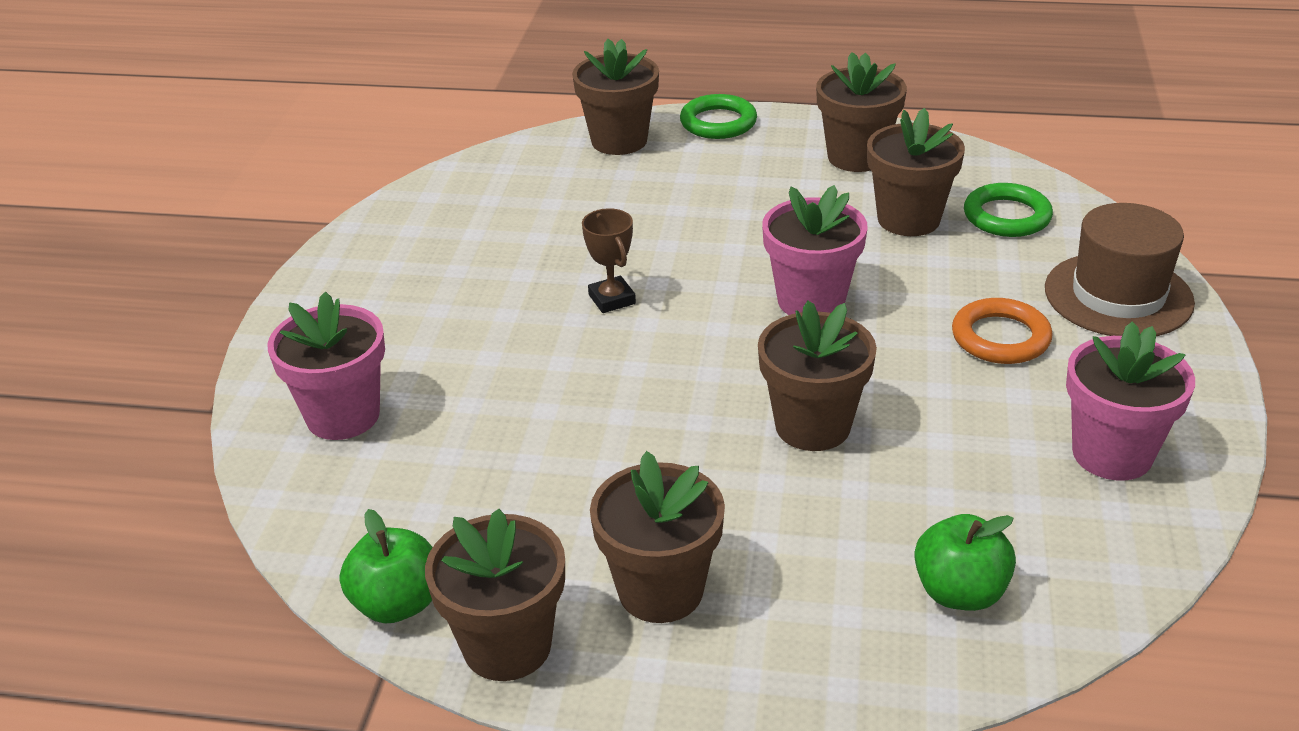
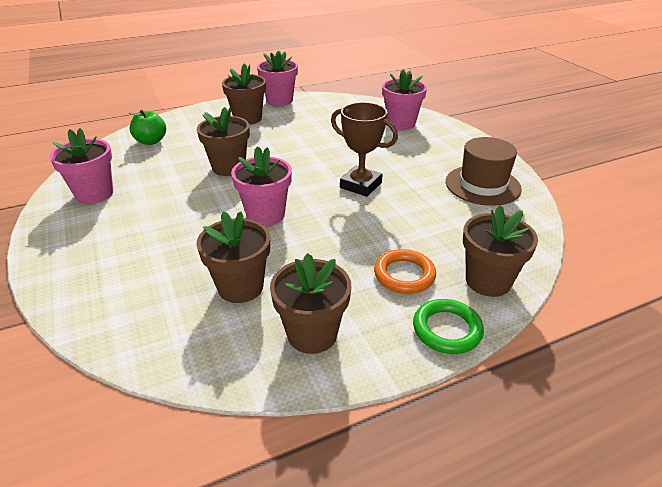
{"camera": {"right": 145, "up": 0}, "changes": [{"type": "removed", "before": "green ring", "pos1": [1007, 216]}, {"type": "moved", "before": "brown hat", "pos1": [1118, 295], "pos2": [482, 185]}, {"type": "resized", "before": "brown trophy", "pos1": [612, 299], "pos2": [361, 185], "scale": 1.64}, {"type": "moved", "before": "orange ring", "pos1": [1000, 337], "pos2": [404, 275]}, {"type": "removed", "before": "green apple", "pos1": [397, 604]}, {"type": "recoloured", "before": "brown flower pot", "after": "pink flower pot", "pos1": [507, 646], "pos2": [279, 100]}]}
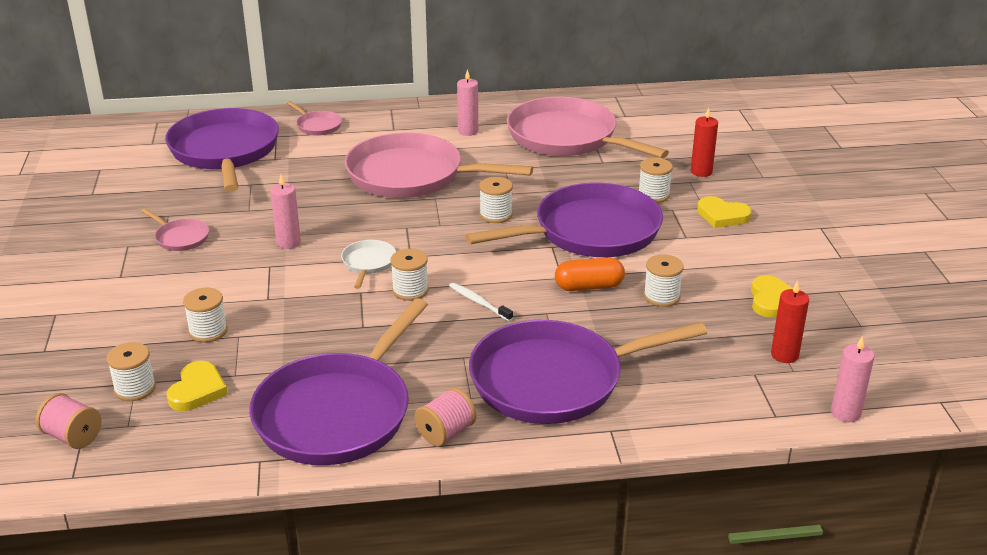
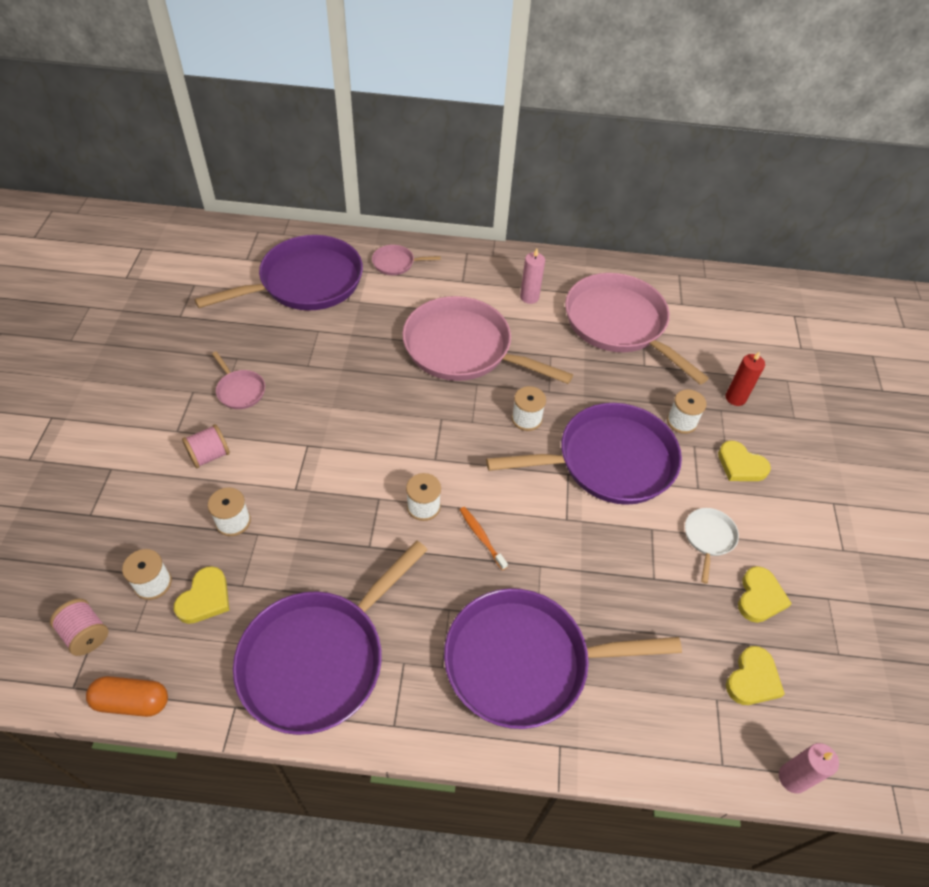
{"camera": {"right": 10, "up": 20}, "changes": [{"type": "turned", "before": "pink pan", "pos1": [317, 126], "pos2": [396, 263], "turn": 120}, {"type": "turned", "before": "purple pan", "pos1": [225, 151], "pos2": [306, 282], "turn": 60}, {"type": "removed", "before": "pink candle", "pos1": [288, 242]}, {"type": "moved", "before": "white pan", "pos1": [368, 263], "pos2": [708, 537]}, {"type": "removed", "before": "white spool", "pos1": [661, 296]}, {"type": "moved", "before": "orange capsule", "pos1": [589, 286], "pos2": [132, 701]}, {"type": "replaced", "before": "red candle", "after": "yellow heart", "pos1": [784, 355], "pos2": [752, 679]}, {"type": "recoloured", "before": "white toothbrush", "after": "orange toothbrush", "pos1": [479, 302], "pos2": [481, 537]}, {"type": "moved", "before": "pink spool", "pos1": [446, 432], "pos2": [209, 455]}]}
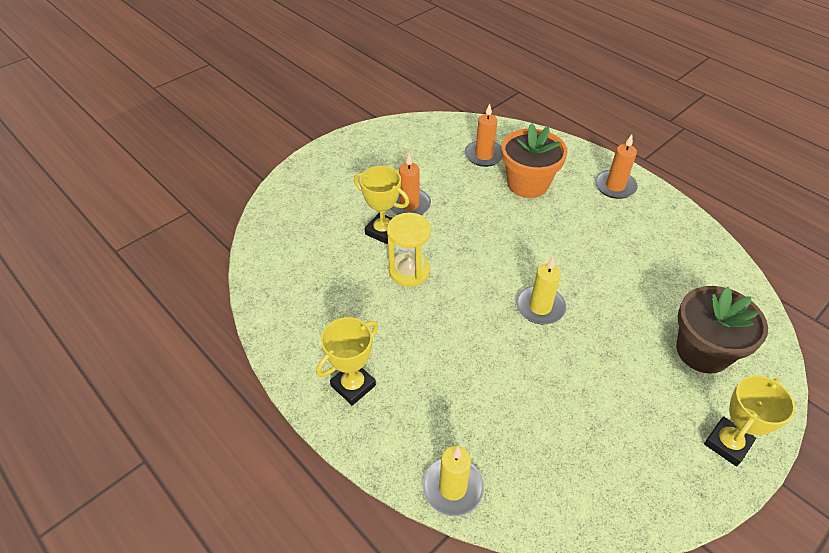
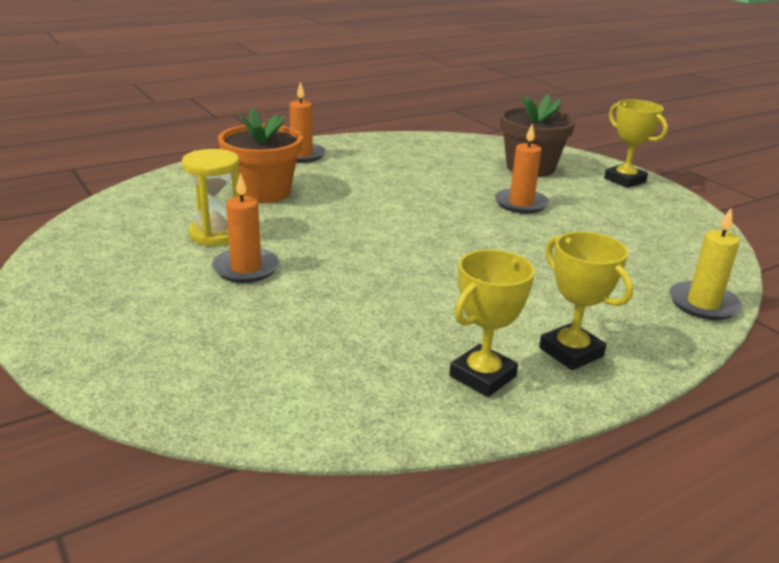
{"camera": {"right": -80, "up": -20}, "changes": [{"type": "moved", "before": "orange candle", "pos1": [484, 155], "pos2": [521, 204]}, {"type": "moved", "before": "yellow trophy", "pos1": [383, 231], "pos2": [482, 376]}, {"type": "moved", "before": "yellow hourglass", "pos1": [409, 271], "pos2": [216, 234]}, {"type": "removed", "before": "yellow candle", "pos1": [540, 307]}]}
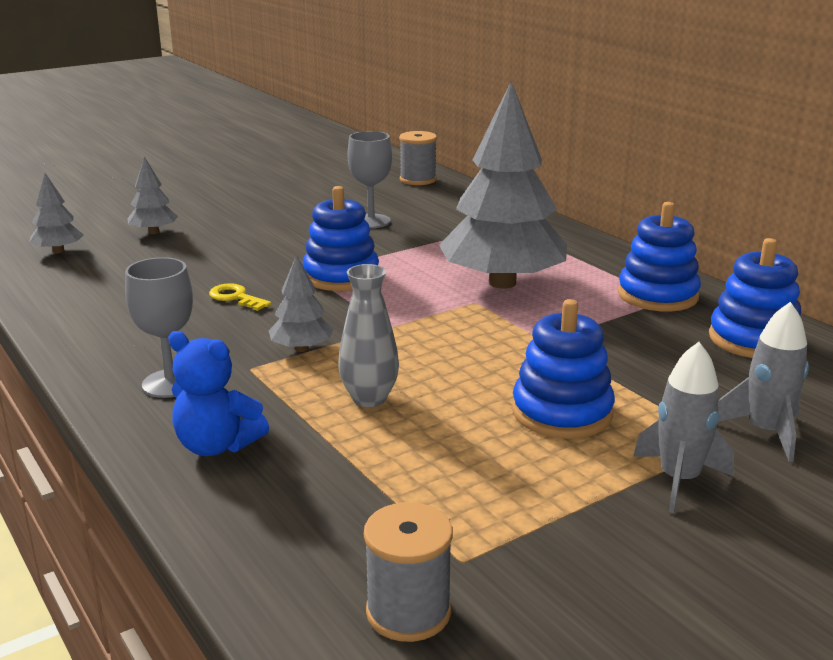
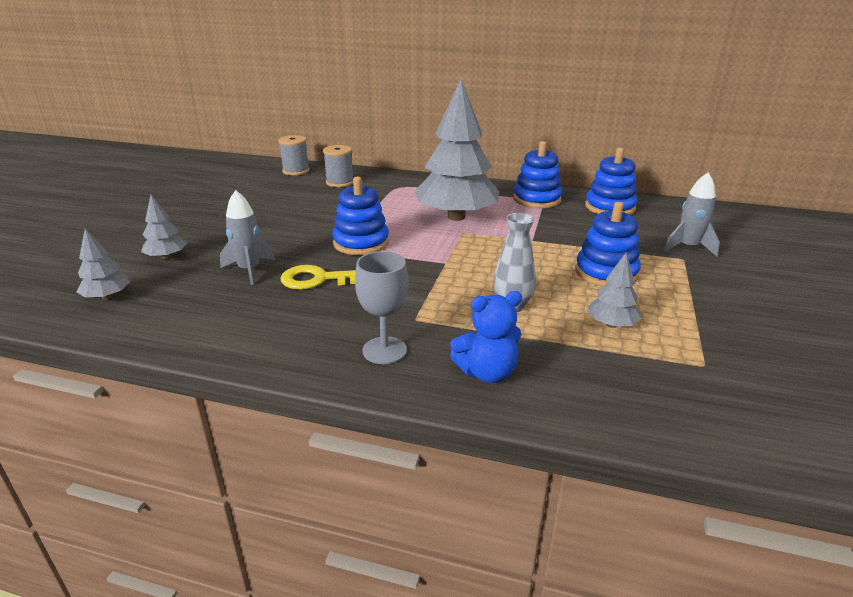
{"camera": {"right": -40, "up": 5}, "changes": [{"type": "removed", "before": "grey goblet", "pos1": [371, 221]}, {"type": "moved", "before": "grey tree", "pos1": [302, 348], "pos2": [611, 324]}, {"type": "resized", "before": "yellow key", "pos1": [236, 297], "pos2": [319, 279], "scale": 1.57}, {"type": "moved", "before": "grey rocket", "pos1": [679, 480], "pos2": [249, 270]}, {"type": "moved", "before": "grey spool", "pos1": [408, 612], "pos2": [340, 182]}]}
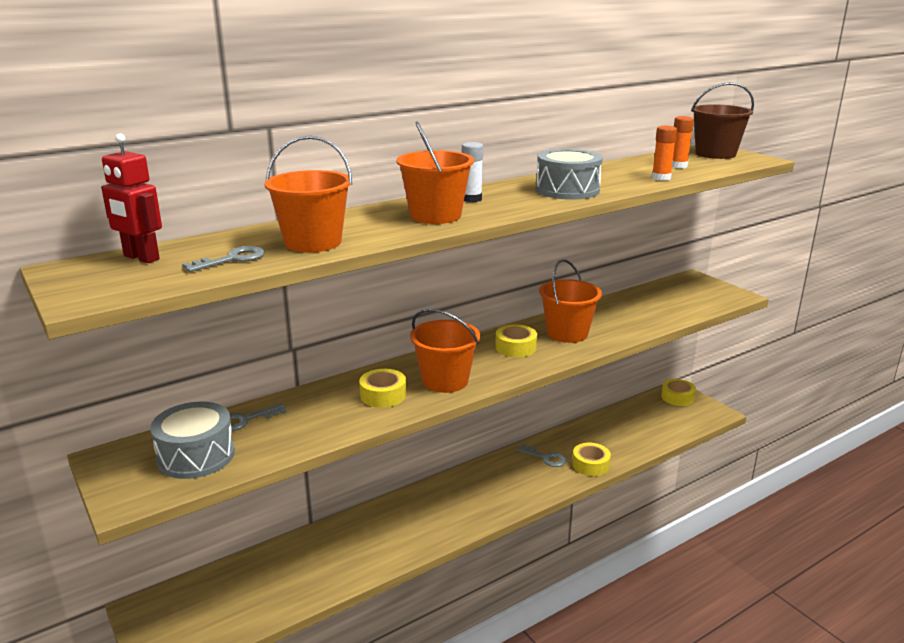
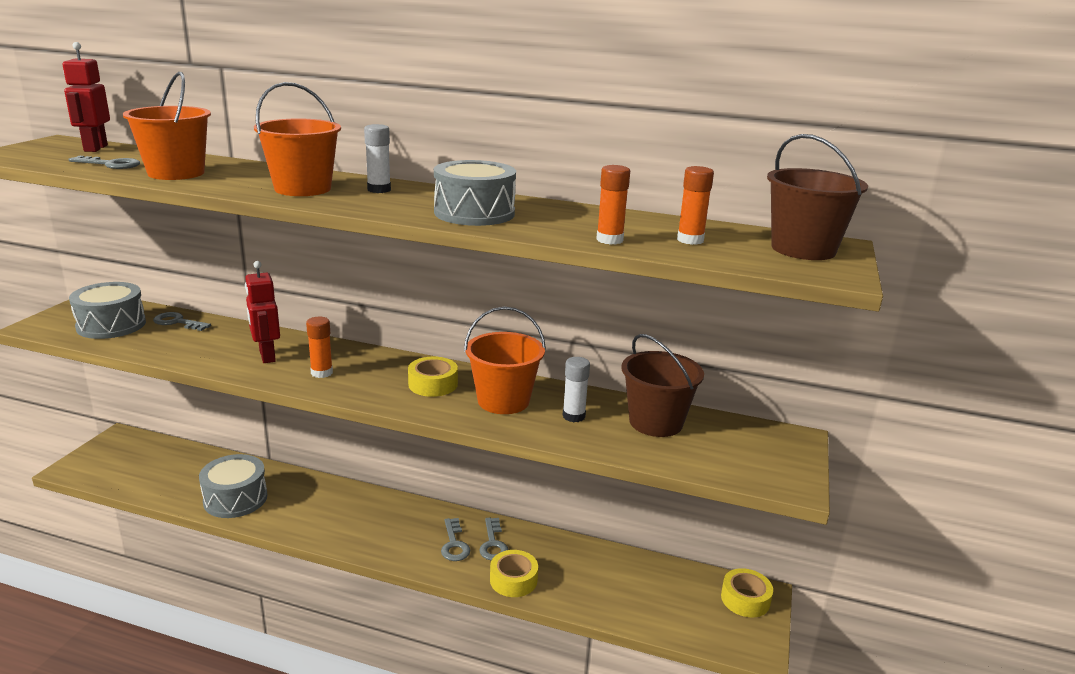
{"camera": {"right": 50, "up": 0}, "changes": [{"type": "replaced", "before": "orange bucket", "after": "orange glue stick", "pos1": [445, 381], "pos2": [321, 373]}, {"type": "replaced", "before": "yellow tape", "after": "red robot", "pos1": [383, 395], "pos2": [266, 356]}, {"type": "added", "after": "brown bucket", "pos2": [656, 422]}, {"type": "added", "after": "white glue stick", "pos2": [573, 416]}, {"type": "added", "after": "grey drum", "pos2": [235, 499]}, {"type": "added", "after": "grey key", "pos2": [454, 544]}]}
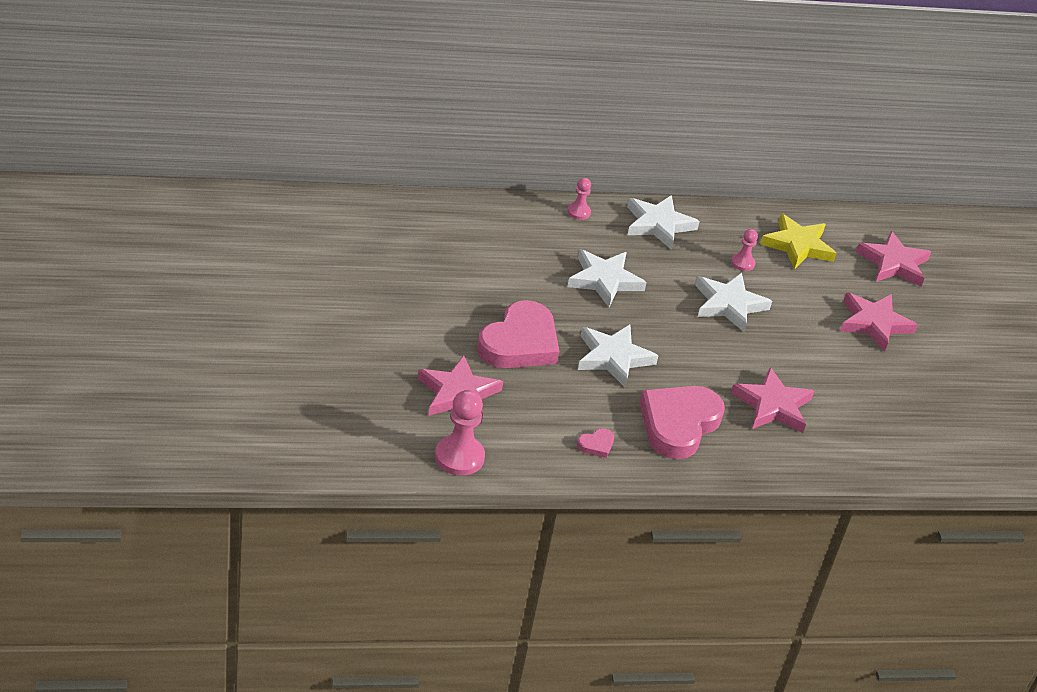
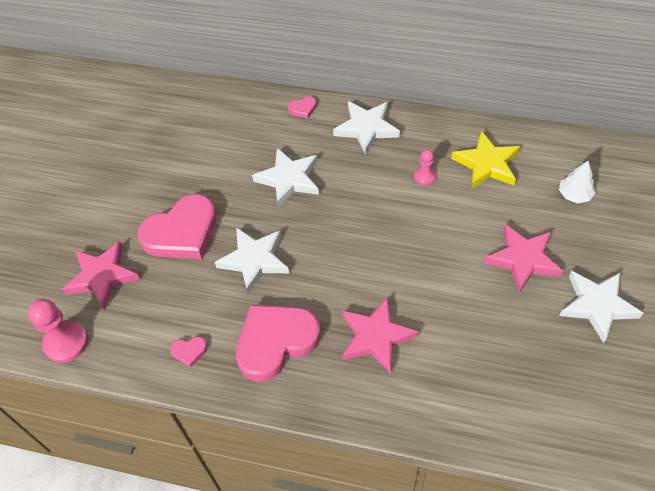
{"camera": {"right": 30, "up": 15}, "changes": [{"type": "replaced", "before": "pink pawn", "after": "pink heart", "pos1": [578, 212], "pos2": [303, 109]}, {"type": "replaced", "before": "pink star", "after": "white tree", "pos1": [893, 263], "pos2": [574, 195]}, {"type": "moved", "before": "white star", "pos1": [729, 305], "pos2": [597, 306]}]}
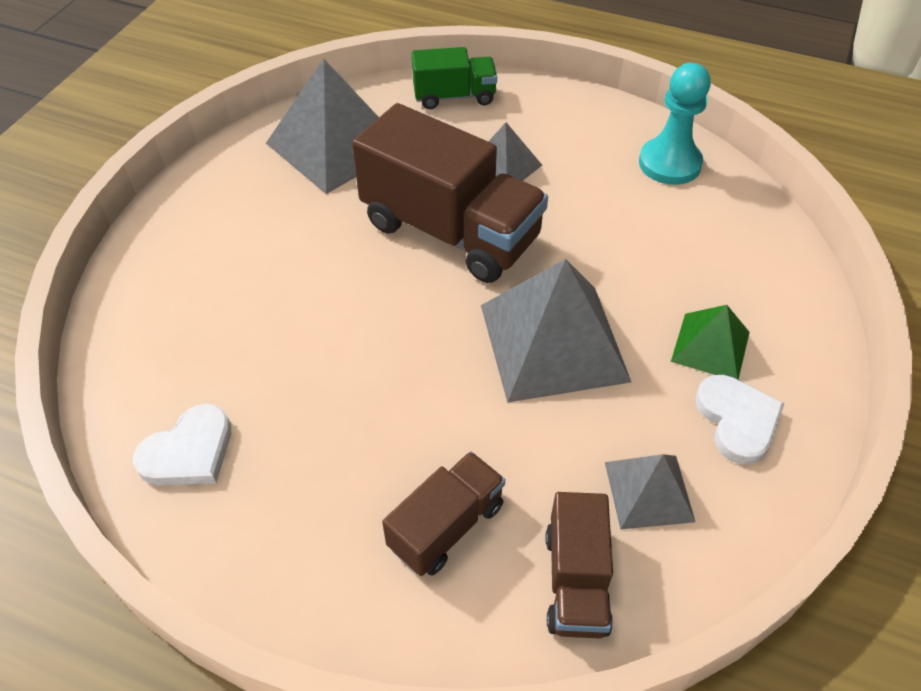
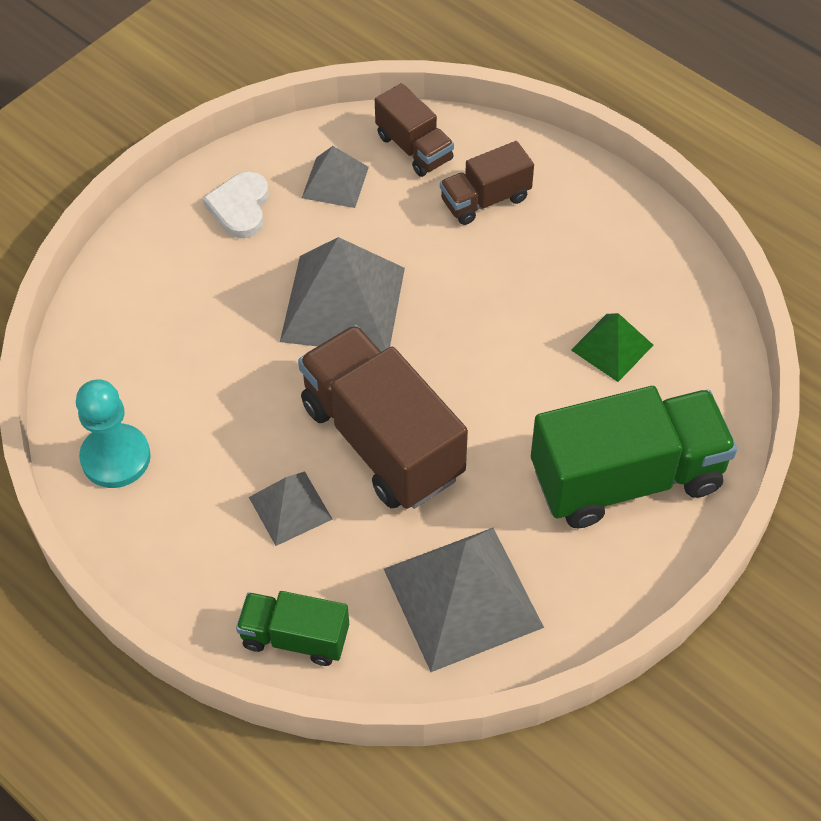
{"camera": {"right": -160, "up": 5}, "changes": [{"type": "moved", "before": "green pyramid", "pos1": [710, 346], "pos2": [612, 347]}, {"type": "removed", "before": "white heart", "pos1": [189, 452]}, {"type": "turned", "before": "brown truck", "pos1": [576, 581], "pos2": [414, 148], "turn": 120}, {"type": "added", "after": "green truck", "pos2": [626, 478]}]}
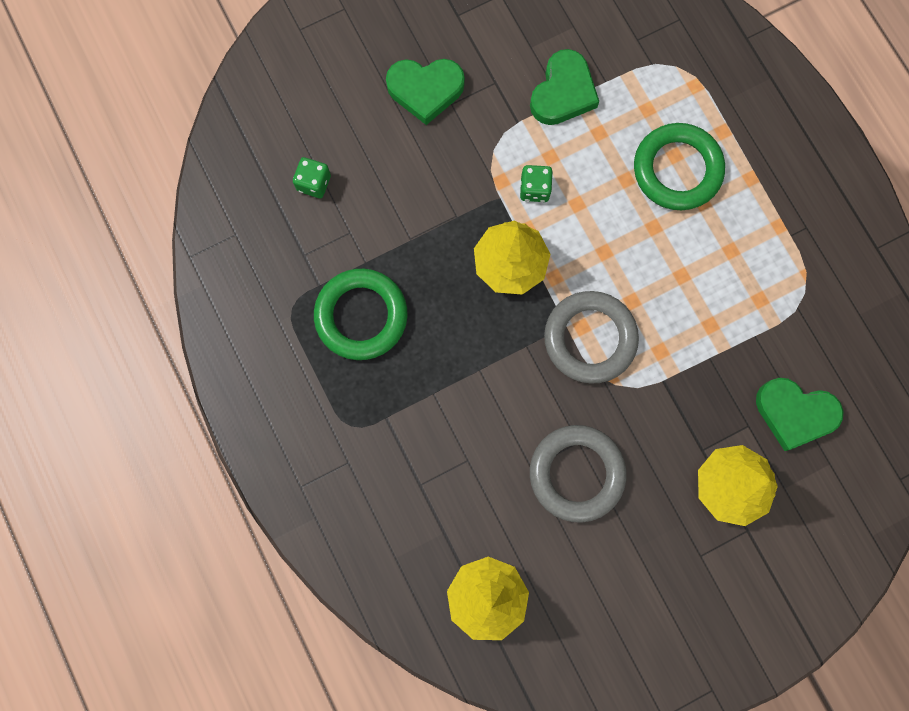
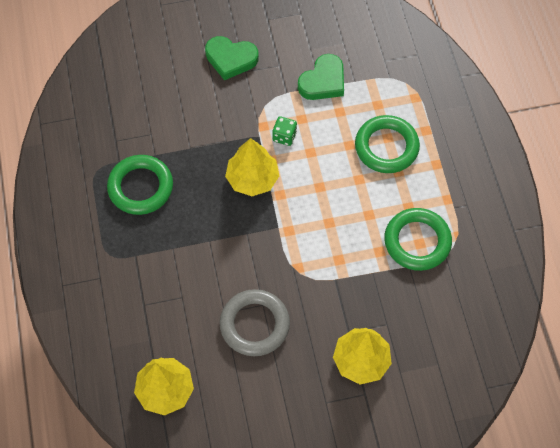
{"camera": {"right": 15, "up": -15}, "changes": [{"type": "removed", "before": "green dice", "pos1": [314, 183]}, {"type": "removed", "before": "grey ring", "pos1": [590, 338]}, {"type": "removed", "before": "green heart", "pos1": [794, 413]}, {"type": "added", "after": "green ring", "pos2": [417, 241]}]}
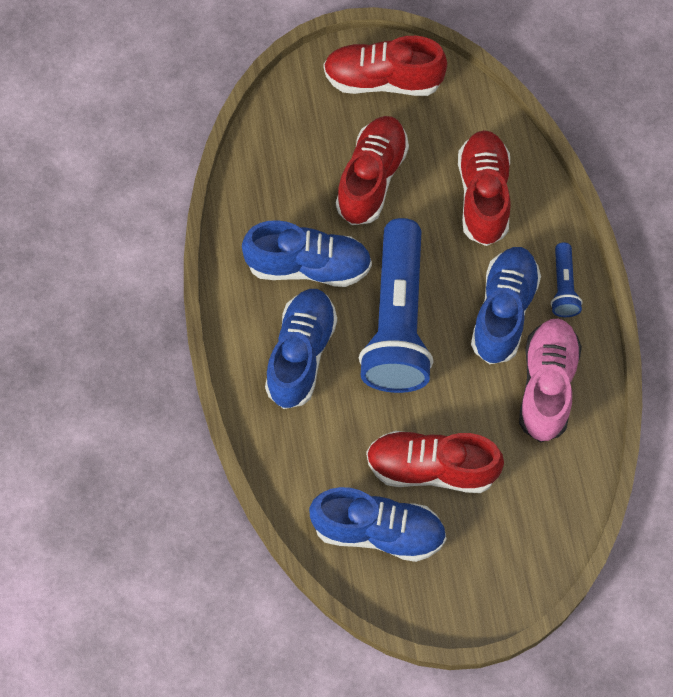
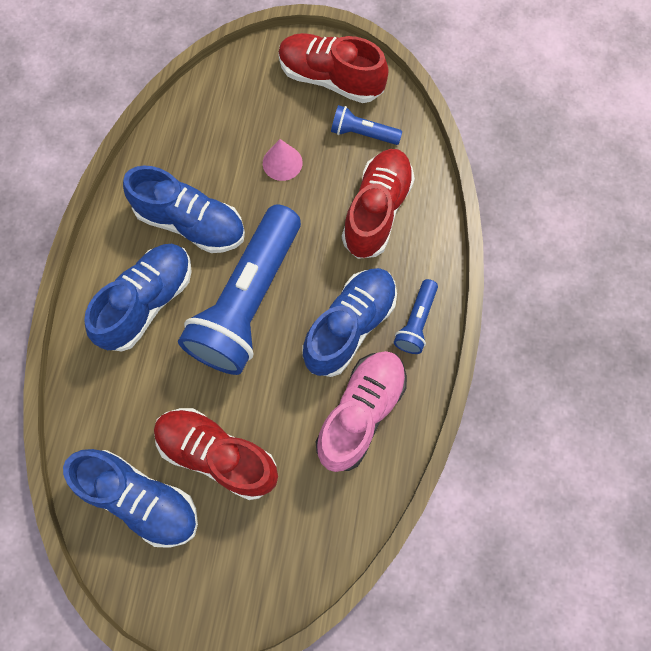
{"camera": {"right": 20, "up": 5}, "changes": [{"type": "replaced", "before": "red shoe", "after": "pink cone", "pos1": [371, 179], "pos2": [282, 162]}, {"type": "added", "after": "blue flashlight", "pos2": [363, 133]}]}
